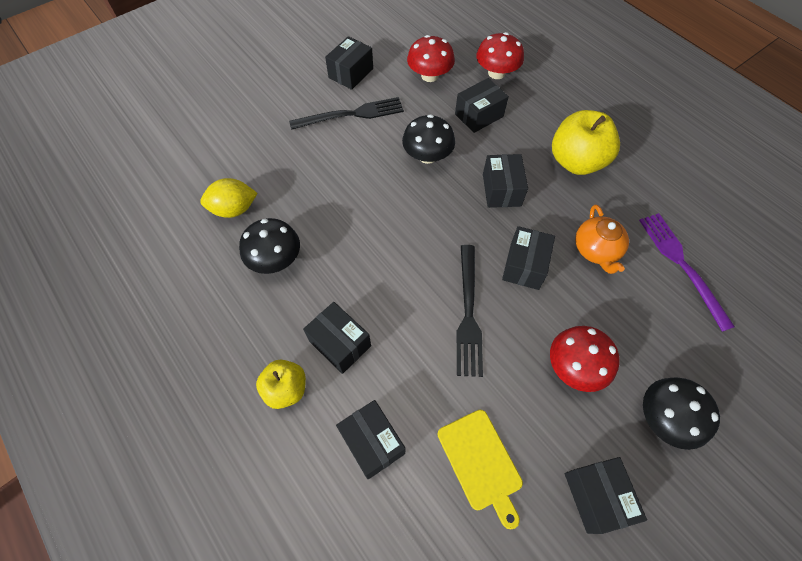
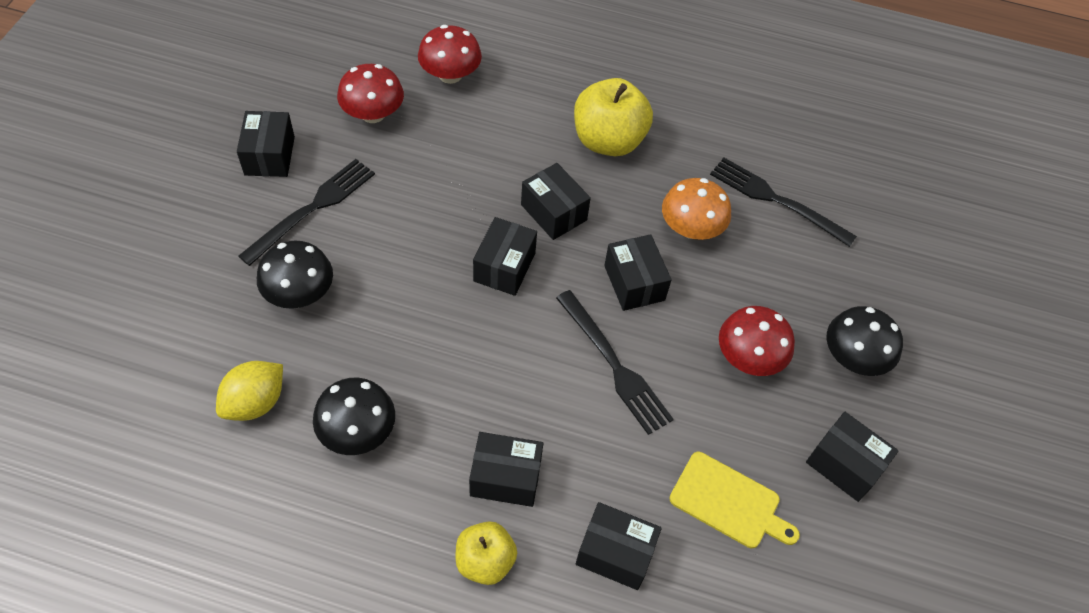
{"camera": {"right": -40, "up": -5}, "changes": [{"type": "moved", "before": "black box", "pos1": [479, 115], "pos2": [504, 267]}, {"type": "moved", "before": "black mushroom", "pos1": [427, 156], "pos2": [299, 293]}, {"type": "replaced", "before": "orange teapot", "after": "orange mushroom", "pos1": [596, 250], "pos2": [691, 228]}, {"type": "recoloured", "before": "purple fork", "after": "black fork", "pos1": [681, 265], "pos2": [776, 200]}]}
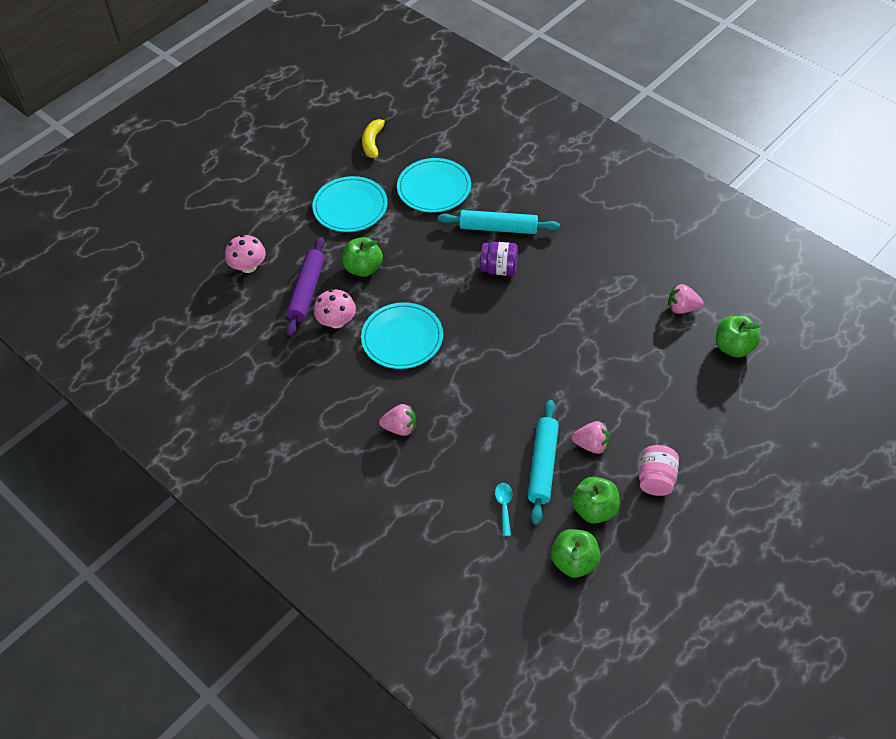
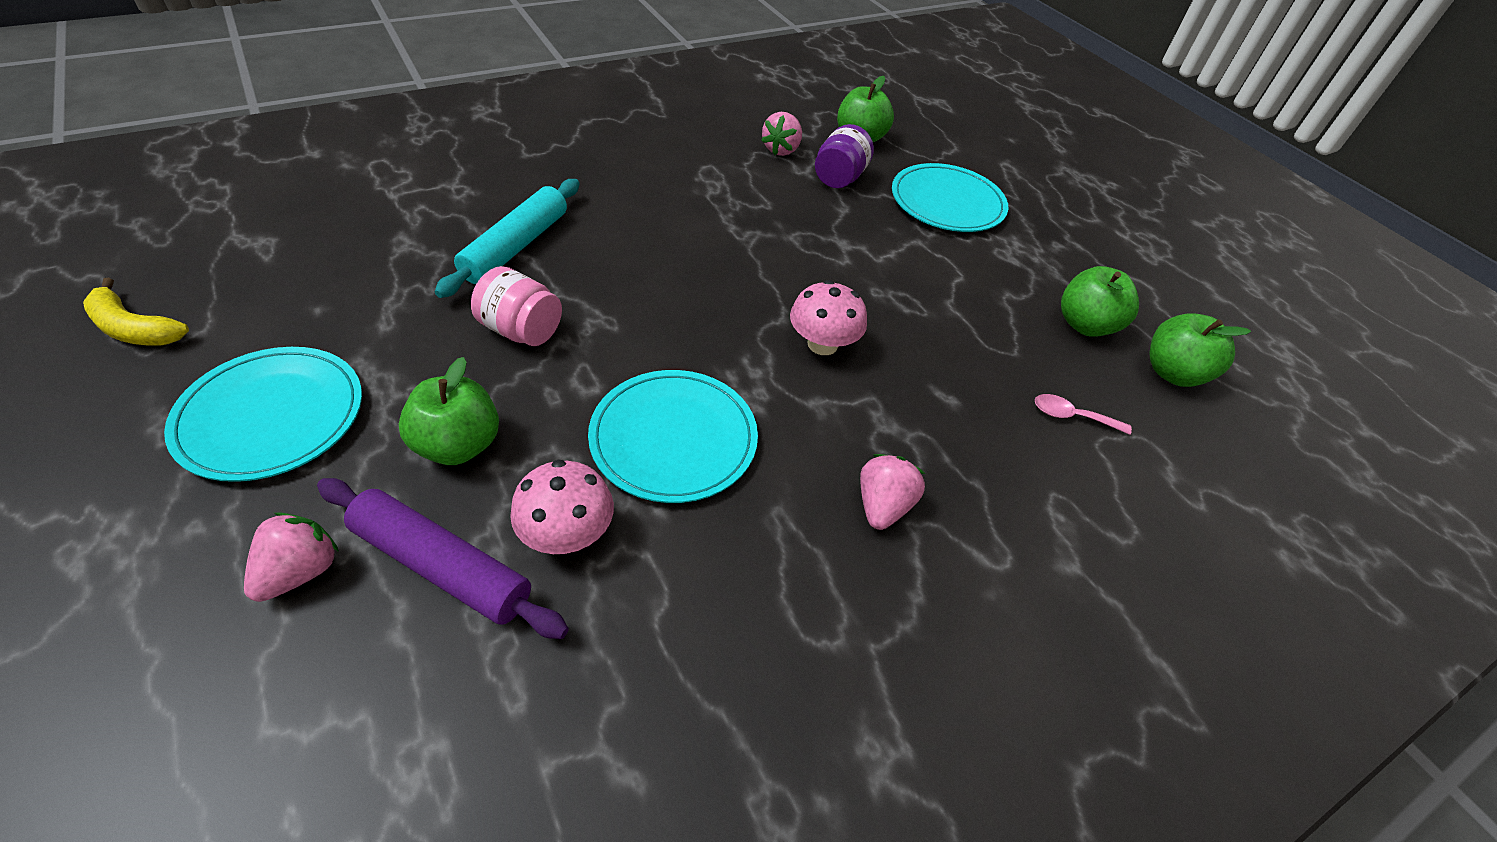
{"camera": {"right": -80, "up": -5}, "changes": [{"type": "moved", "before": "turquoise plate", "pos1": [434, 188], "pos2": [947, 202]}, {"type": "moved", "before": "pink mushroom", "pos1": [248, 266], "pos2": [822, 344]}, {"type": "moved", "before": "purple jar", "pos1": [499, 269], "pos2": [839, 178]}, {"type": "removed", "before": "turquoise rolling pin", "pos1": [543, 465]}, {"type": "moved", "before": "pink strawberry", "pos1": [591, 445], "pos2": [301, 571]}, {"type": "moved", "before": "pink jar", "pos1": [656, 479], "pos2": [521, 330]}, {"type": "recoloured", "before": "turquoise spoon", "after": "pink spoon", "pos1": [504, 506], "pos2": [1072, 416]}]}
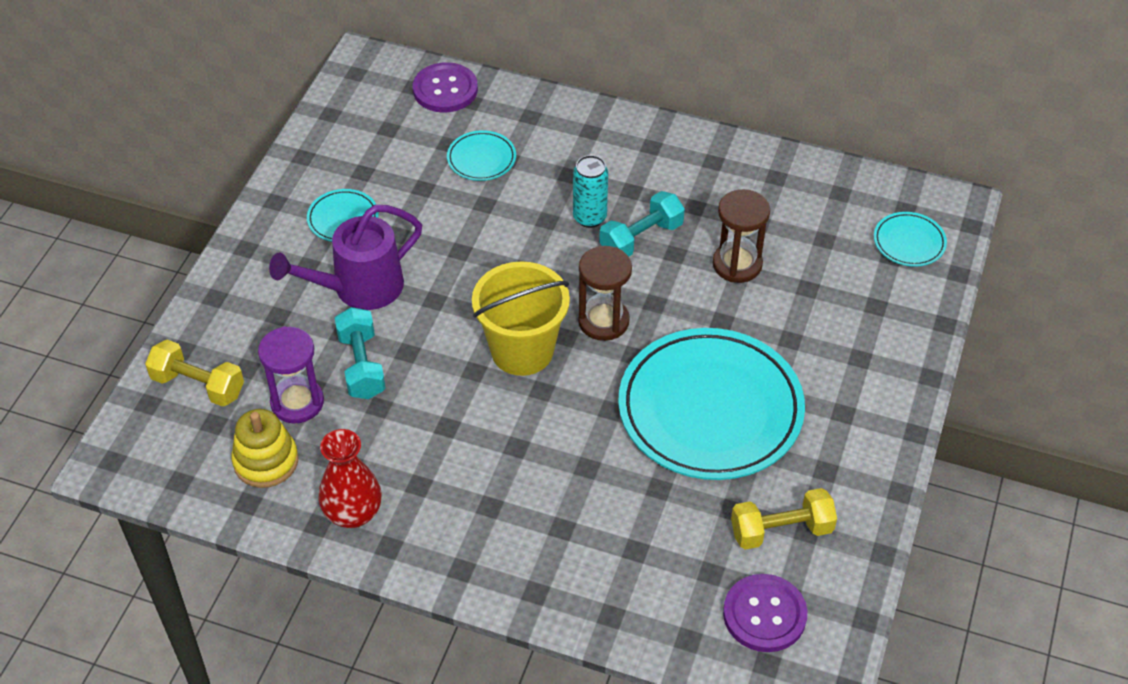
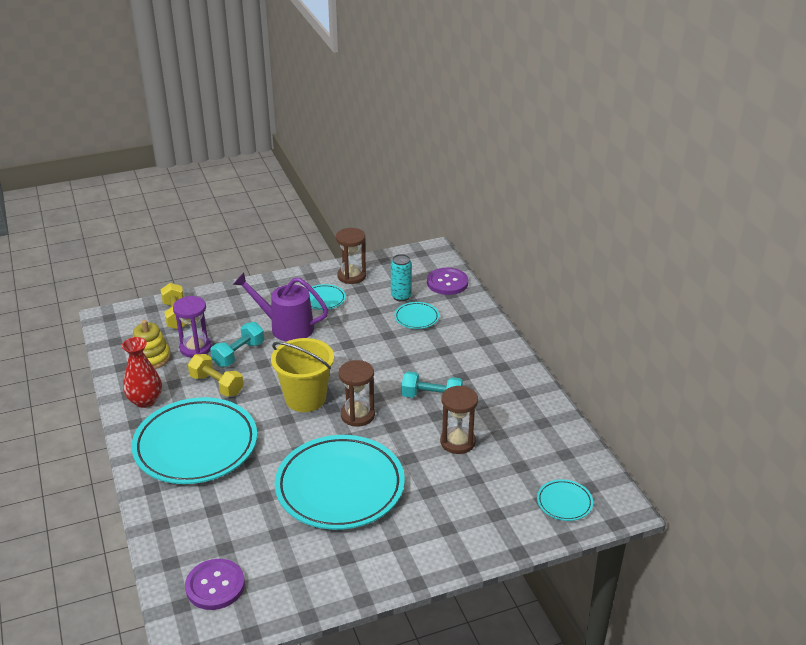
{"camera": {"right": 50, "up": -15}, "changes": [{"type": "moved", "before": "turquoise can", "pos1": [589, 217], "pos2": [401, 296]}, {"type": "moved", "before": "yellow dumbbell", "pos1": [781, 530], "pos2": [217, 385]}, {"type": "added", "after": "brown hourglass", "pos2": [351, 276]}, {"type": "added", "after": "turquoise plate", "pos2": [196, 445]}]}
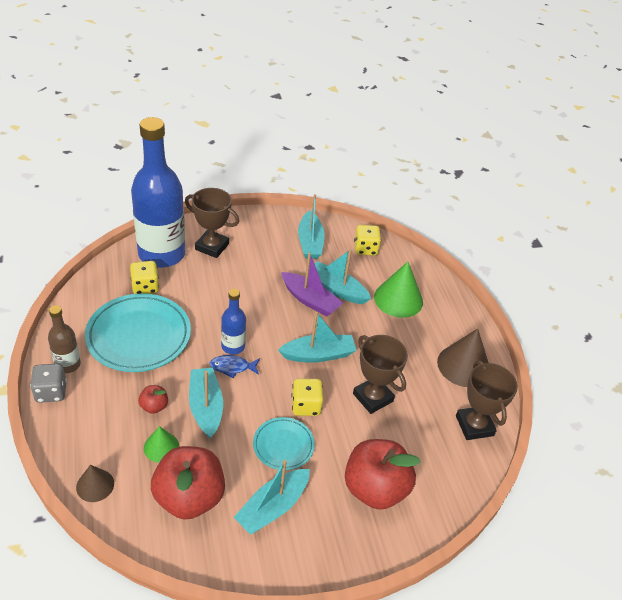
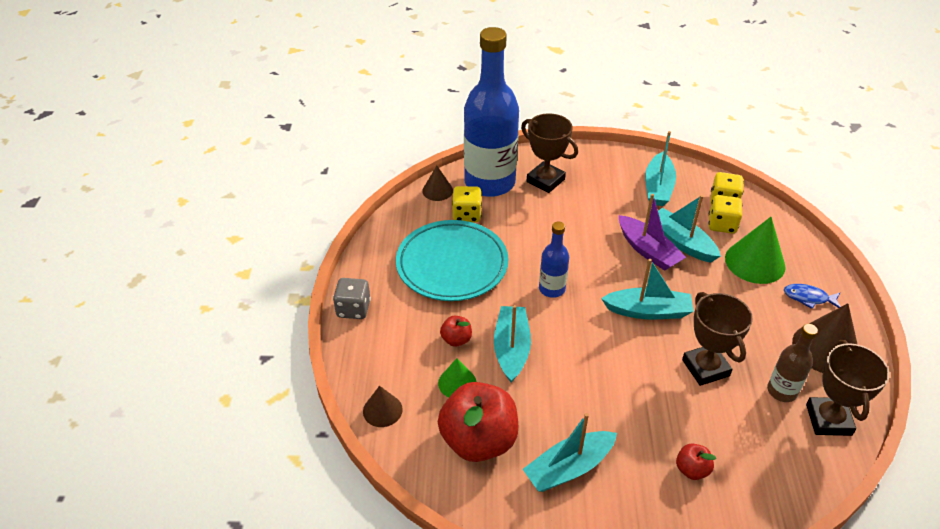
{"camera": {"right": 20, "up": 0}, "changes": [{"type": "moved", "before": "brown bottle", "pos1": [68, 364], "pos2": [782, 391]}, {"type": "moved", "before": "blue fish", "pos1": [232, 367], "pos2": [808, 298]}, {"type": "moved", "before": "yellow dice", "pos1": [306, 406], "pos2": [722, 225]}, {"type": "removed", "before": "turquoise plate", "pos1": [283, 445]}, {"type": "resized", "before": "red apple", "pos1": [375, 488], "pos2": [692, 469], "scale": 0.45}, {"type": "added", "after": "brown cone", "pos2": [437, 190]}]}
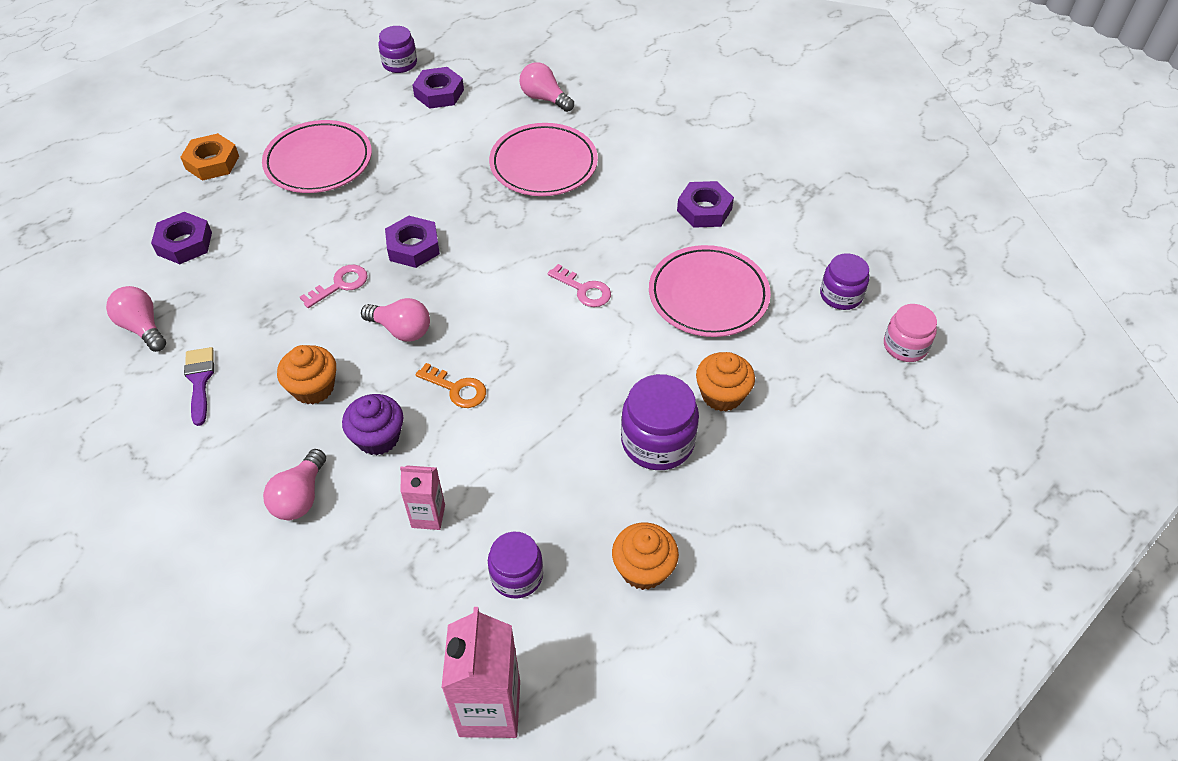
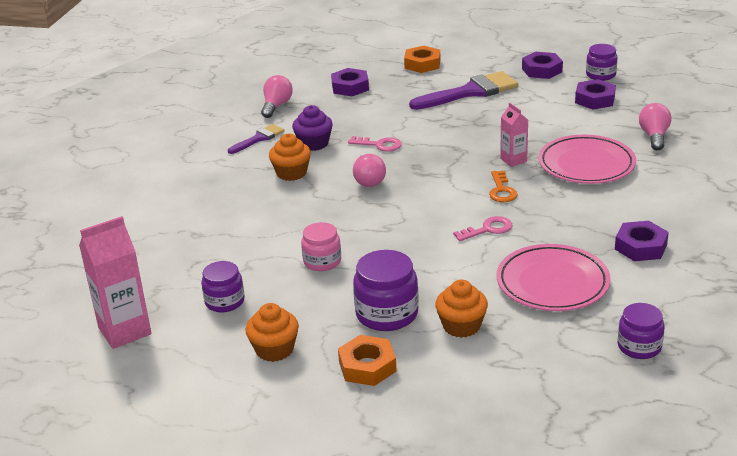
{"camera": {"right": 60, "up": -20}, "changes": [{"type": "replaced", "before": "pink plate", "after": "purple brush", "pos1": [318, 161], "pos2": [470, 92]}, {"type": "moved", "before": "purple nut", "pos1": [413, 247], "pos2": [542, 70]}, {"type": "turned", "before": "pink key", "pos1": [584, 290], "pos2": [488, 229], "turn": -120}, {"type": "moved", "before": "pink jar", "pos1": [905, 346], "pos2": [322, 261]}, {"type": "moved", "before": "orange key", "pos1": [457, 389], "pos2": [501, 190]}, {"type": "moved", "before": "purple cupcake", "pos1": [378, 437], "pos2": [314, 144]}, {"type": "removed", "before": "pink light bulb", "pos1": [300, 497]}, {"type": "moved", "before": "pink carton", "pos1": [428, 516], "pos2": [513, 160]}, {"type": "added", "after": "orange nut", "pos2": [367, 366]}]}
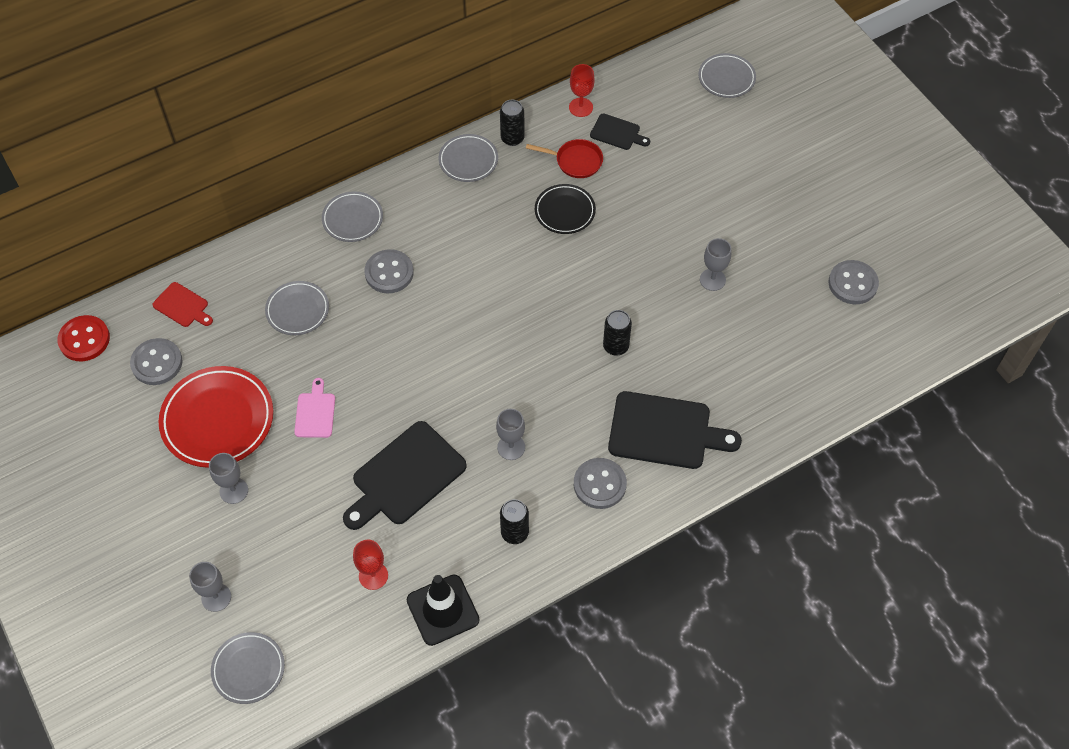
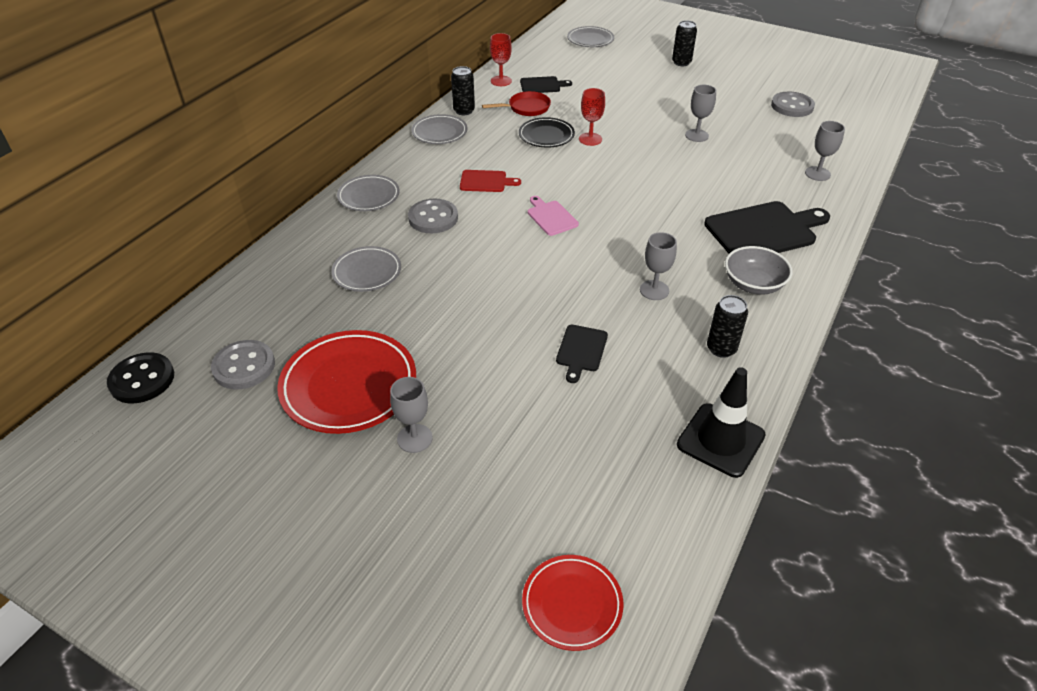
{"camera": {"right": -30, "up": -15}, "changes": [{"type": "moved", "before": "red cutting board", "pos1": [182, 306], "pos2": [486, 181]}, {"type": "moved", "before": "black can", "pos1": [615, 346], "pos2": [681, 62]}, {"type": "recoloured", "before": "red button", "after": "black button", "pos1": [84, 339], "pos2": [142, 380]}, {"type": "moved", "before": "pink cutting board", "pos1": [315, 412], "pos2": [551, 217]}, {"type": "resized", "before": "black cutting board", "pos1": [405, 477], "pos2": [581, 350], "scale": 0.52}, {"type": "replaced", "before": "grey button", "after": "grey bowl", "pos1": [599, 484], "pos2": [753, 284]}, {"type": "moved", "before": "red goblet", "pos1": [373, 576], "pos2": [590, 139]}, {"type": "moved", "before": "grey goblet", "pos1": [216, 597], "pos2": [817, 174]}, {"type": "recoloured", "before": "grey plate", "after": "red plate", "pos1": [248, 669], "pos2": [572, 604]}]}
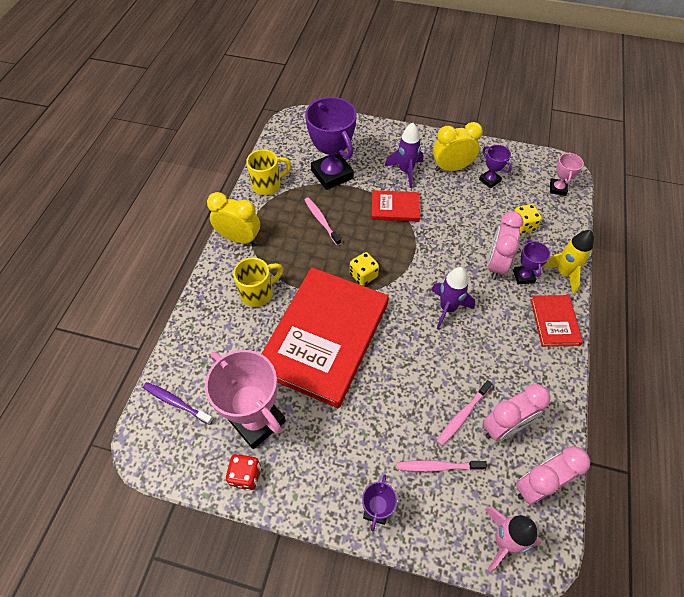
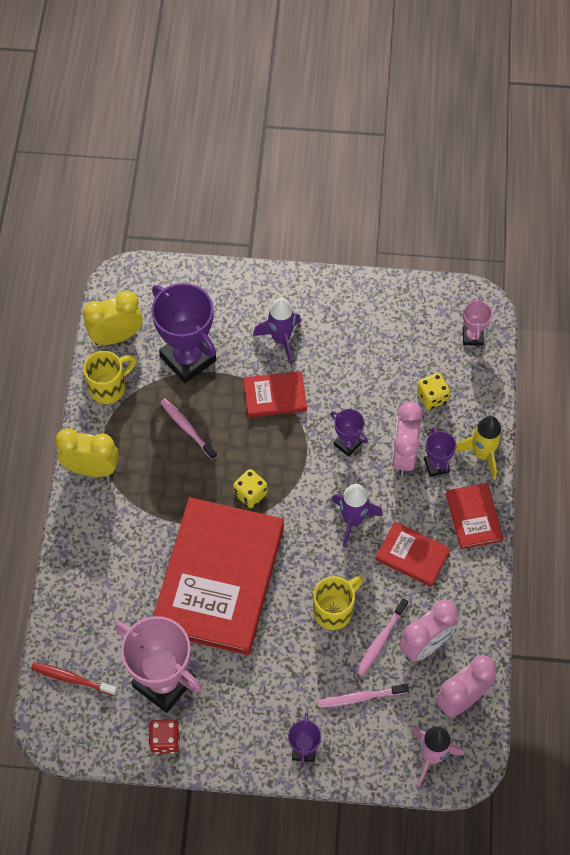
{"camera": {"right": -10, "up": 5}, "changes": [{"type": "moved", "before": "yellow clock", "pos1": [451, 168], "pos2": [116, 337]}, {"type": "moved", "before": "purple trophy", "pos1": [489, 180], "pos2": [347, 444]}, {"type": "moved", "before": "yellow mug", "pos1": [258, 293], "pos2": [334, 610]}, {"type": "recoloured", "before": "purple toothbrush", "after": "red toothbrush", "pos1": [176, 403], "pos2": [72, 679]}, {"type": "added", "after": "red book", "pos2": [412, 555]}]}
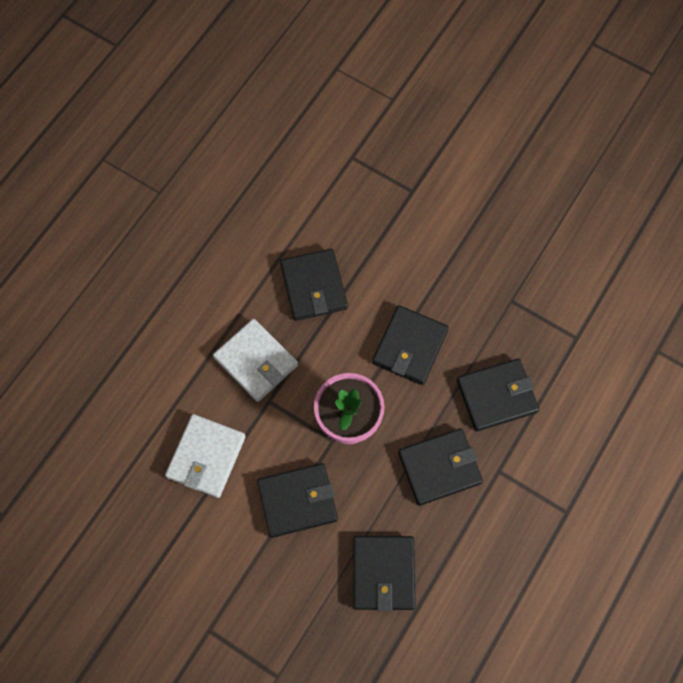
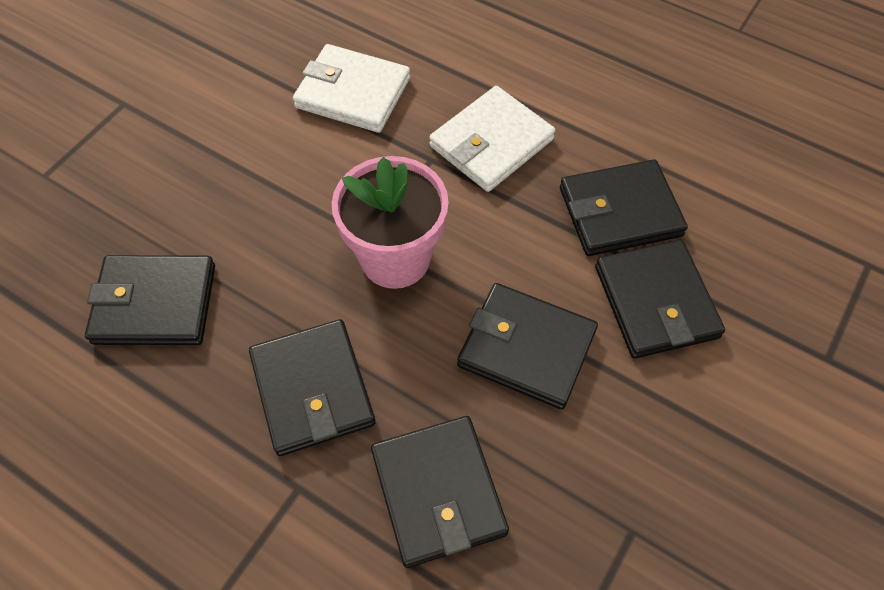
{"camera": {"right": 90, "up": -10}, "changes": [{"type": "moved", "before": "black wallet", "pos1": [297, 501], "pos2": [656, 302]}]}
